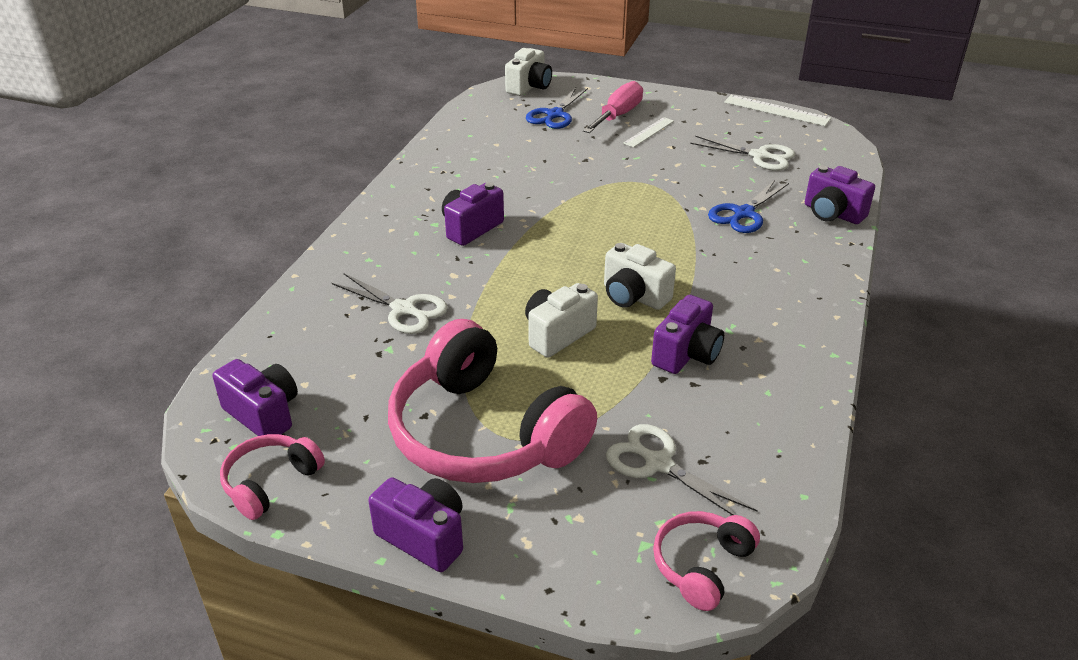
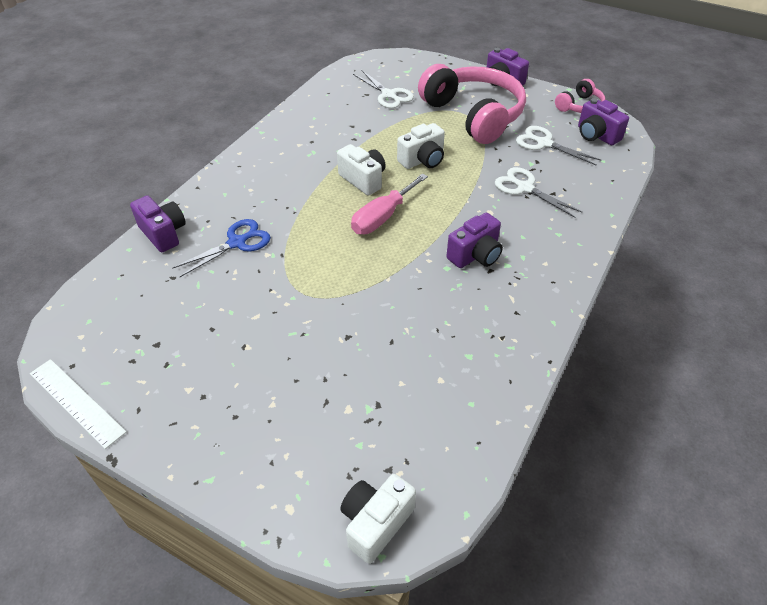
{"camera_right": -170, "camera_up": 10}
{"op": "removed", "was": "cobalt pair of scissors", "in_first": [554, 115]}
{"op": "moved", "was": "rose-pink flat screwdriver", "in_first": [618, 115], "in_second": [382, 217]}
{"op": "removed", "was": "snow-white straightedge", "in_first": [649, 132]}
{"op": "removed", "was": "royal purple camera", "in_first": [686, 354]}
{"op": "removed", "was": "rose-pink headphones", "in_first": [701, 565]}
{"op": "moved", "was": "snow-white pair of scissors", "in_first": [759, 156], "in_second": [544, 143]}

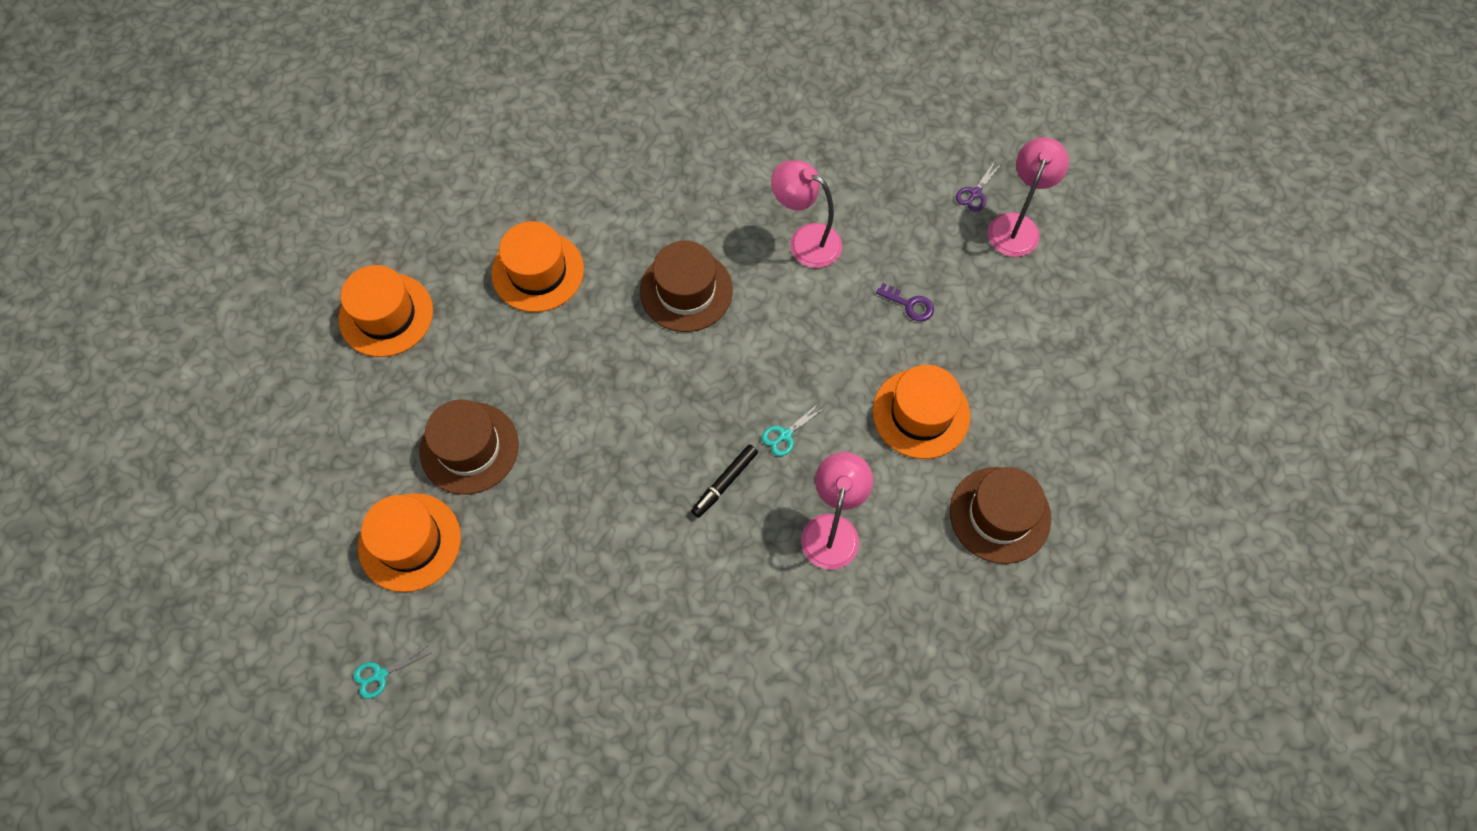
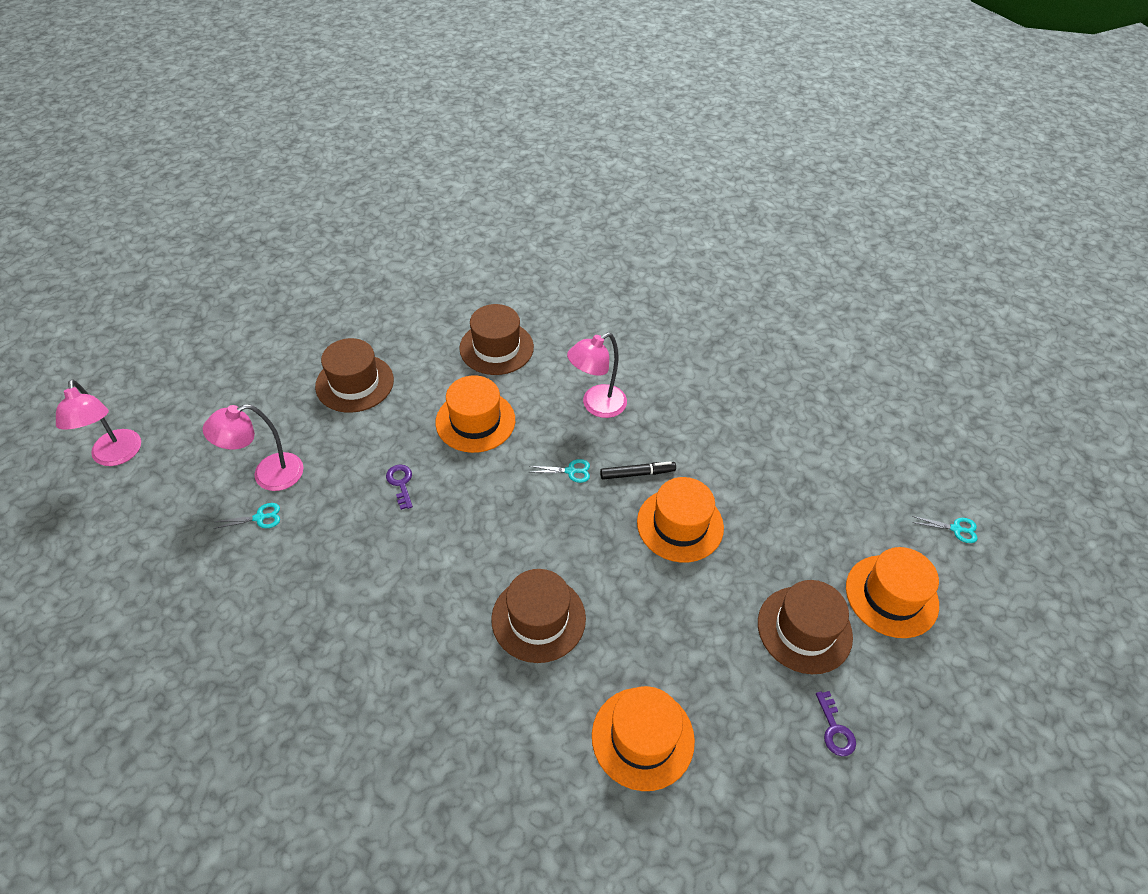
{"camera_right": -140, "camera_up": -15}
{"op": "moved", "was": "orange-coloured tall hat", "in_first": [386, 315], "in_second": [680, 525]}
{"op": "moved", "was": "rose-pink reading lamp", "in_first": [805, 240], "in_second": [117, 456]}
{"op": "recoloured", "was": "royal purple pair of scissors", "now": "turquoise pair of scissors", "in_first": [975, 193], "in_second": [259, 518]}
{"op": "added", "now": "russet tall hat", "in_second": [354, 383]}
{"op": "added", "now": "royal purple latchkey", "in_second": [835, 730]}

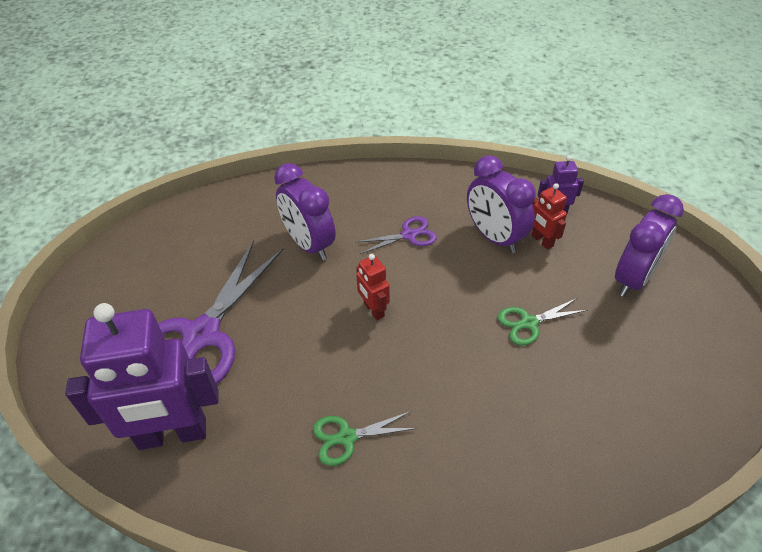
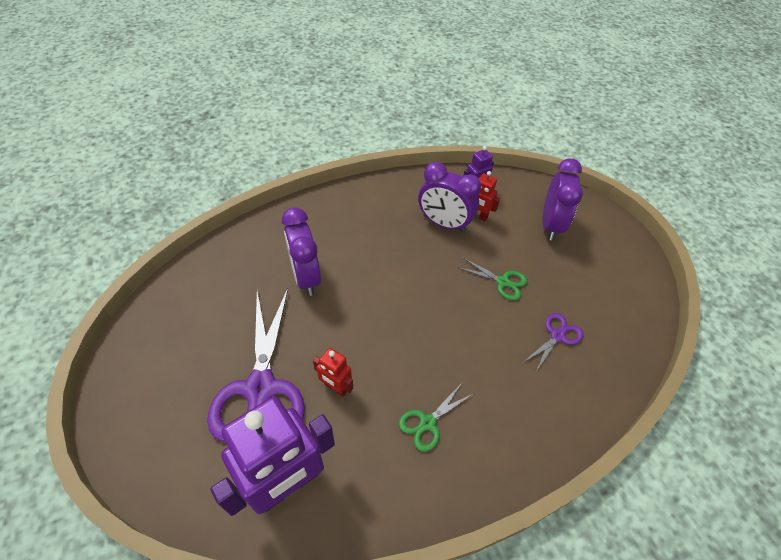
{"camera_right": -30, "camera_up": 5}
{"op": "turned", "was": "royal purple alarm clock", "in_first": [309, 245], "in_second": [306, 277], "clockwise": 45}
{"op": "moved", "was": "royal purple pair of scissors", "in_first": [409, 235], "in_second": [557, 336]}
{"op": "moved", "was": "red robot", "in_first": [373, 310], "in_second": [335, 387]}
{"op": "turned", "was": "emerald pair of scissors", "in_first": [528, 323], "in_second": [503, 282], "clockwise": -105}

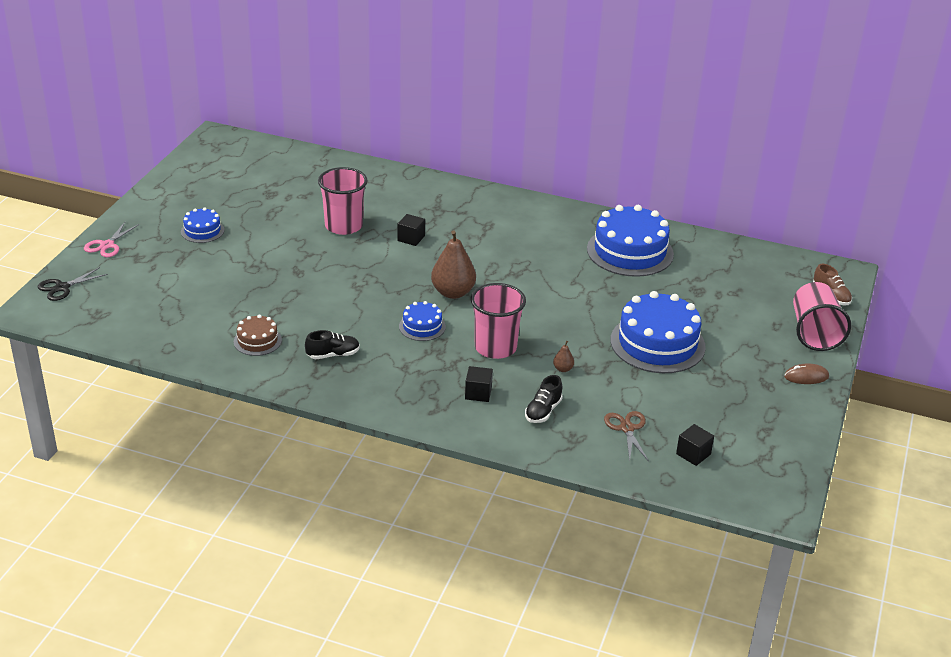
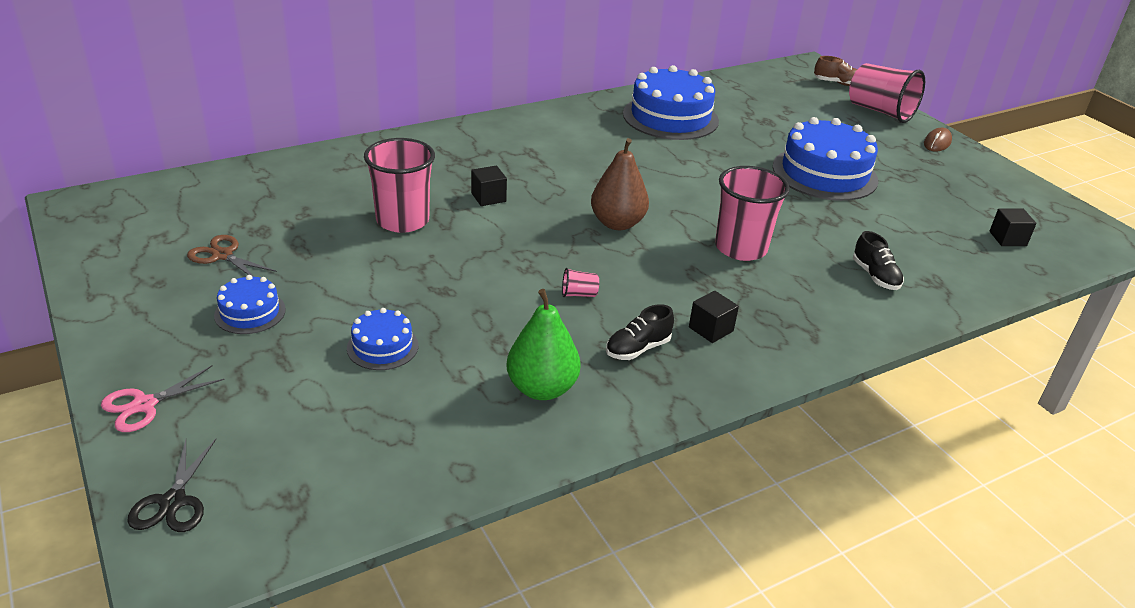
{"camera_right": -50, "camera_up": 0}
{"op": "turned", "was": "rose-pink pair of scissors", "in_first": [107, 245], "in_second": [144, 405], "clockwise": 75}
{"op": "replaced", "was": "russet layer cake", "now": "emerald pear fruit", "in_first": [257, 341], "in_second": [542, 388]}
{"op": "turned", "was": "jet-black sneaker", "in_first": [333, 355], "in_second": [637, 349], "clockwise": -150}
{"op": "moved", "was": "cobalt layer cake", "in_first": [422, 326], "in_second": [382, 347]}
{"op": "moved", "was": "jet-black cube", "in_first": [478, 393], "in_second": [711, 329]}
{"op": "removed", "was": "russet pear fruit", "in_first": [563, 369]}
{"op": "moved", "was": "russet pair of scissors", "in_first": [627, 428], "in_second": [222, 255]}
{"op": "added", "now": "rose-pink beaker", "in_second": [579, 294]}

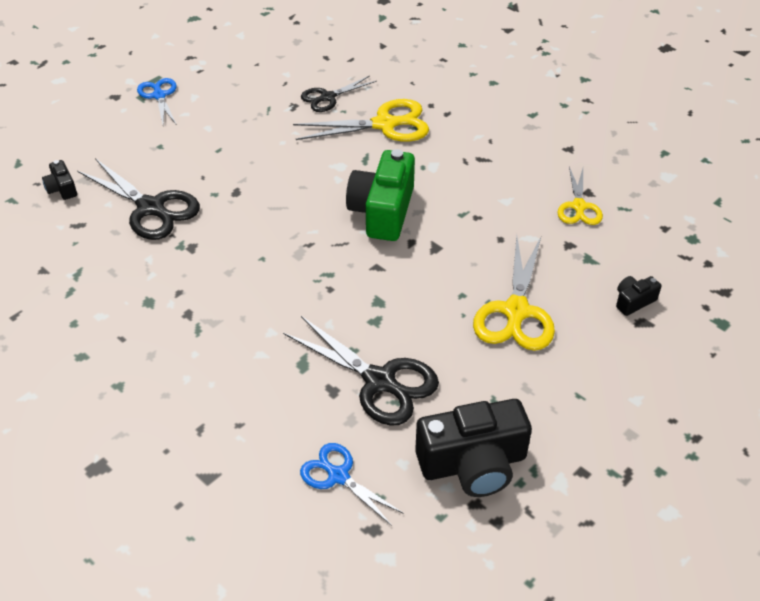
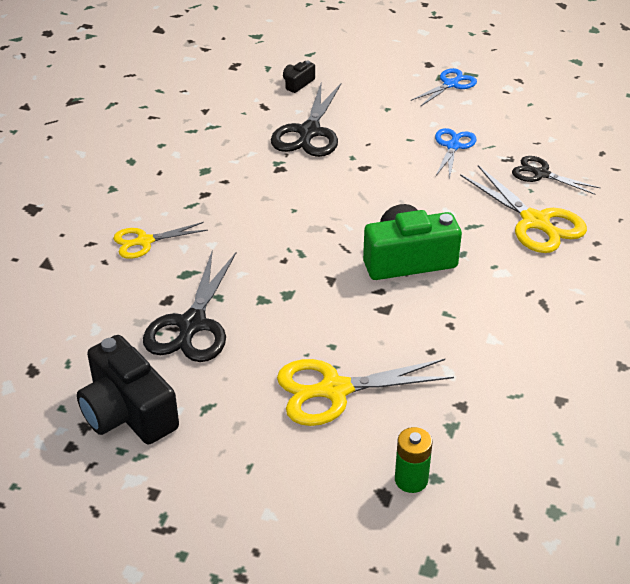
{"camera_right": 65, "camera_up": -5}
{"op": "moved", "was": "cobalt pair of scissors", "in_first": [338, 476], "in_second": [453, 146]}
{"op": "moved", "was": "yellow pair of scissors", "in_first": [579, 207], "in_second": [144, 241]}
{"op": "replaced", "was": "jet-black camera", "now": "emerald battery", "in_first": [633, 301], "in_second": [411, 480]}

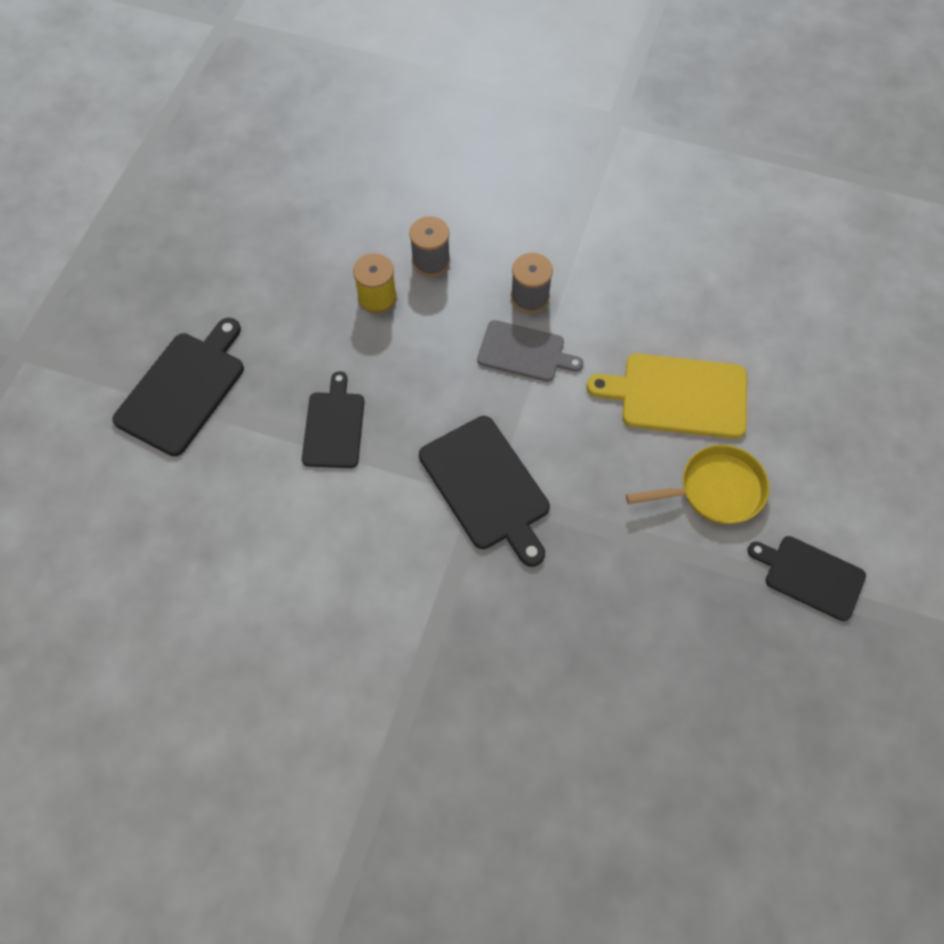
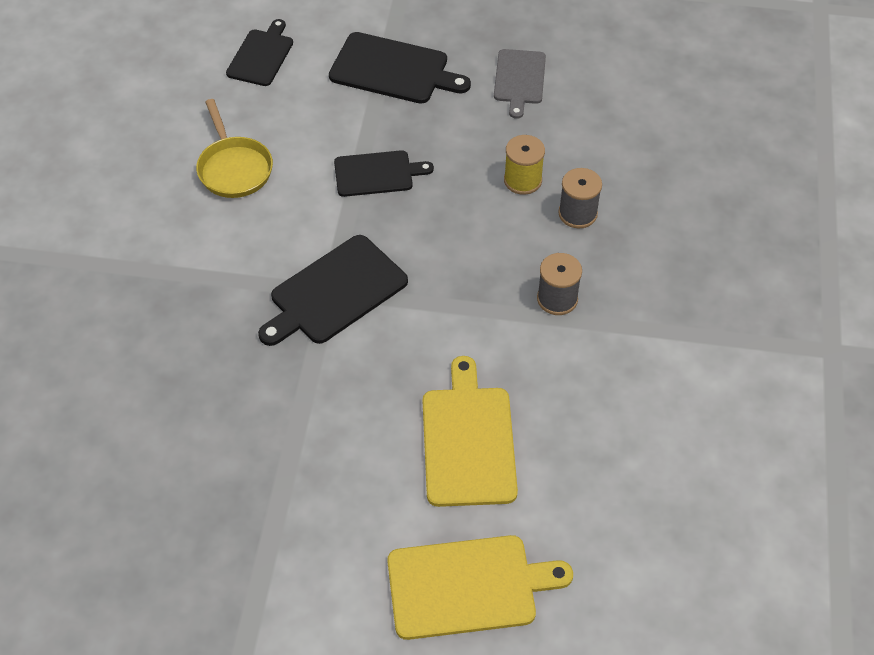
{"camera_right": 80, "camera_up": -10}
{"op": "moved", "was": "ash-grey cutting board", "in_first": [524, 352], "in_second": [519, 79]}
{"op": "moved", "was": "yellow pan", "in_first": [715, 490], "in_second": [234, 168]}
{"op": "moved", "was": "jet-black cutting board", "in_first": [810, 576], "in_second": [261, 56]}
{"op": "added", "now": "yellow cutting board", "in_second": [468, 586]}

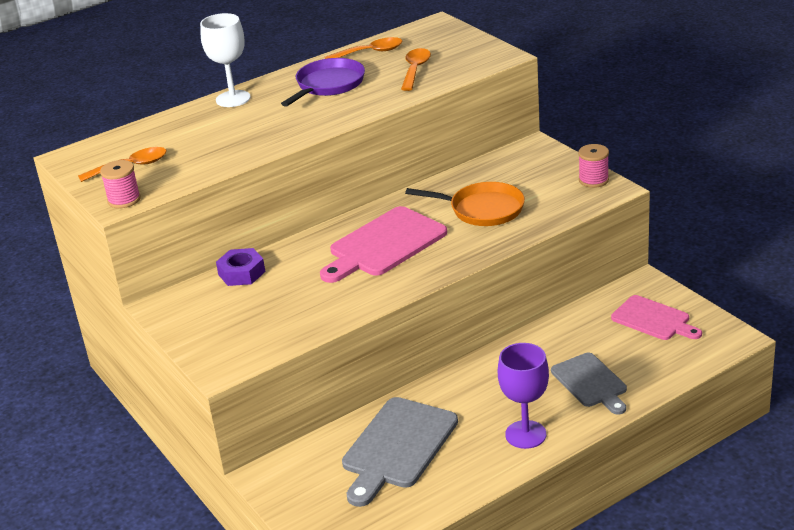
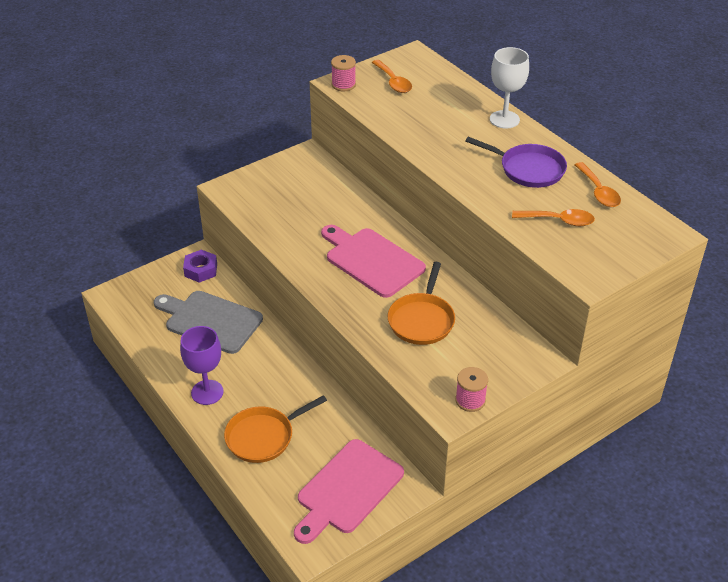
{"camera_right": 85, "camera_up": 10}
{"op": "moved", "was": "royal purple hex nut", "in_first": [241, 273], "in_second": [201, 270]}
{"op": "replaced", "was": "ash-grey cutting board", "now": "orange-coloured pan", "in_first": [590, 382], "in_second": [263, 437]}
{"op": "resized", "was": "rose-pink cutting board", "in_first": [653, 319], "in_second": [347, 490], "ratio": 1.54}

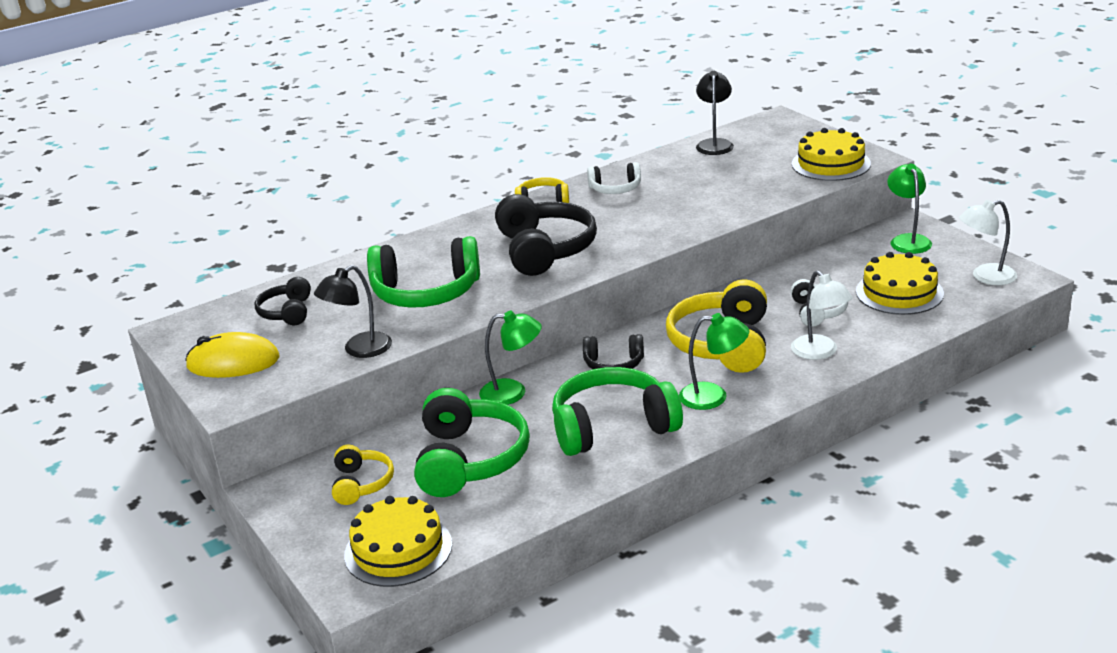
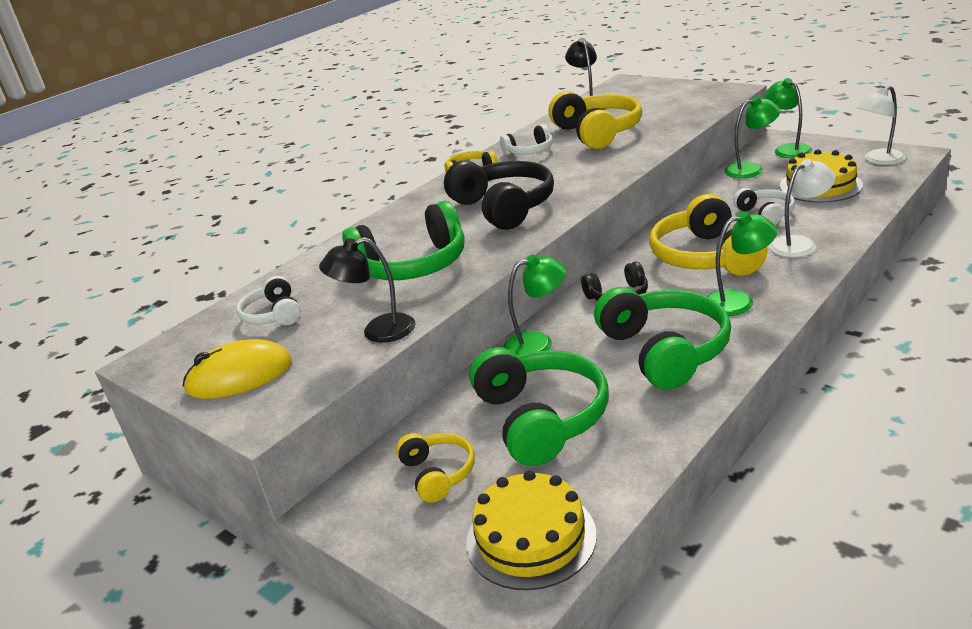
{"camera_right": -15, "camera_up": 0}
{"op": "recoloured", "was": "jet-black headphones", "now": "snow-white headphones", "in_first": [287, 312], "in_second": [273, 315]}
{"op": "turned", "was": "jet-black reading lamp", "in_first": [359, 350], "in_second": [378, 331], "clockwise": 45}
{"op": "turned", "was": "emerald headphones", "in_first": [612, 427], "in_second": [665, 351], "clockwise": 105}
{"op": "turned", "was": "snow-white reading lamp", "in_first": [820, 352], "in_second": [800, 244], "clockwise": -75}
{"op": "removed", "was": "yellow layer cake", "in_first": [831, 164]}
{"op": "added", "now": "yellow headphones", "in_second": [597, 133]}
{"op": "added", "now": "emerald reading lamp", "in_second": [751, 169]}

